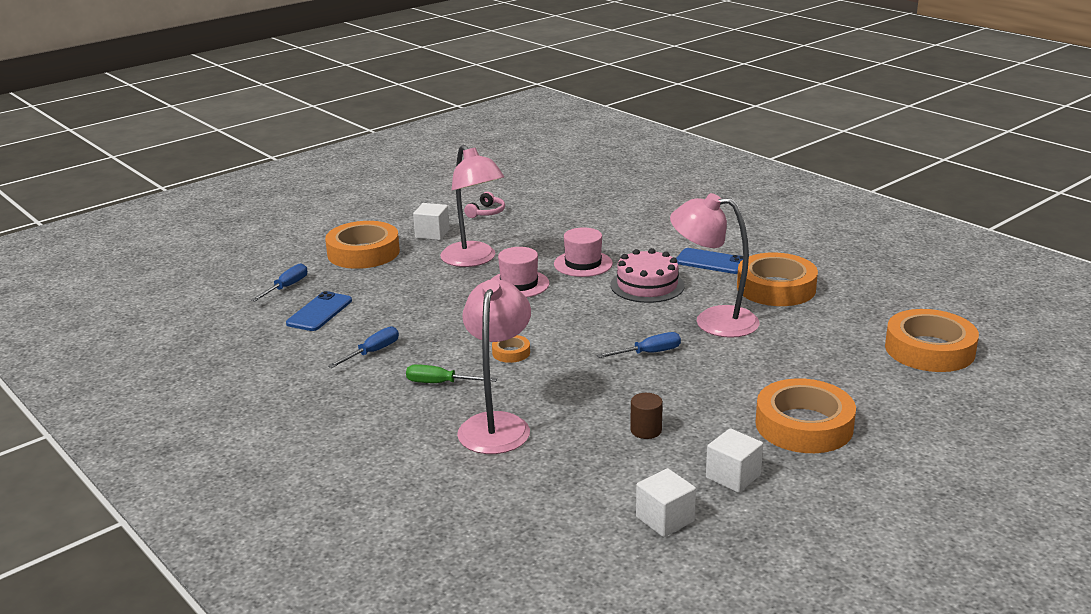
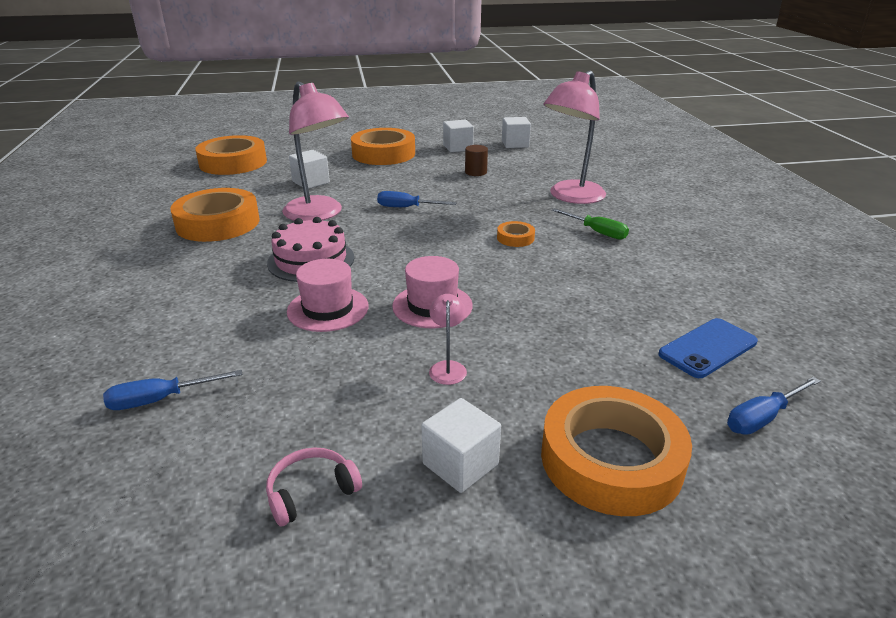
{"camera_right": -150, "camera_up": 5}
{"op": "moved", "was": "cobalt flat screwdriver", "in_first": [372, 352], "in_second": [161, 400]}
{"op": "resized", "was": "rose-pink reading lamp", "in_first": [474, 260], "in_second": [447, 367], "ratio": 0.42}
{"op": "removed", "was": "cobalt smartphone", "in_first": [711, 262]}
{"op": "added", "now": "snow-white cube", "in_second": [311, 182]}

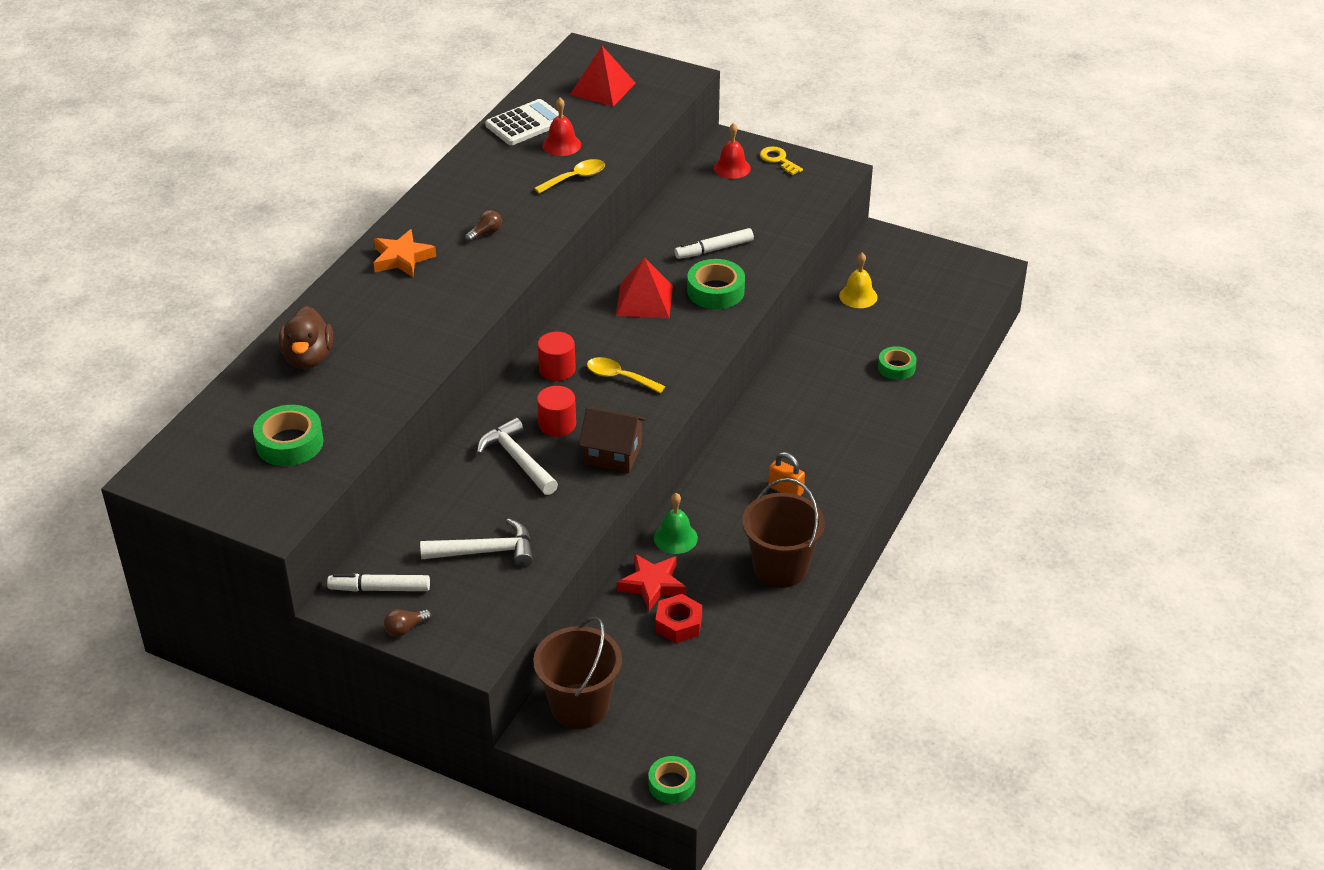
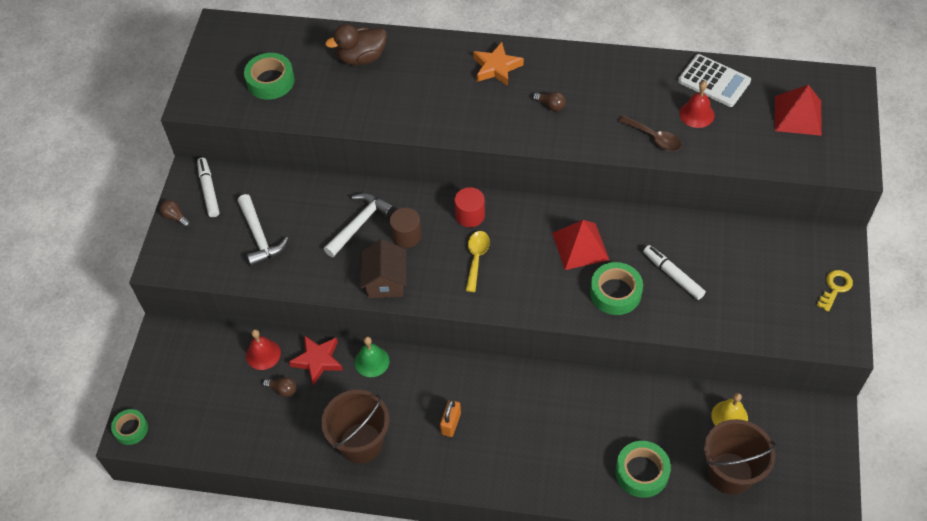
{"camera_right": 75, "camera_up": 15}
{"op": "moved", "was": "russet bucket", "in_first": [579, 706], "in_second": [730, 473]}
{"op": "recoloured", "was": "yellow spoon", "now": "russet spoon", "in_first": [575, 178], "in_second": [654, 138]}
{"op": "recoloured", "was": "red solid cylinder", "now": "russet solid cylinder", "in_first": [557, 424], "in_second": [406, 235]}
{"op": "replaced", "was": "red hex nut", "now": "russet bulb", "in_first": [678, 624], "in_second": [282, 389]}
{"op": "moved", "was": "red hand bell", "in_first": [732, 168], "in_second": [263, 354]}
{"op": "resized", "was": "emerald sticky tape", "in_first": [896, 367], "in_second": [641, 472], "ratio": 1.52}

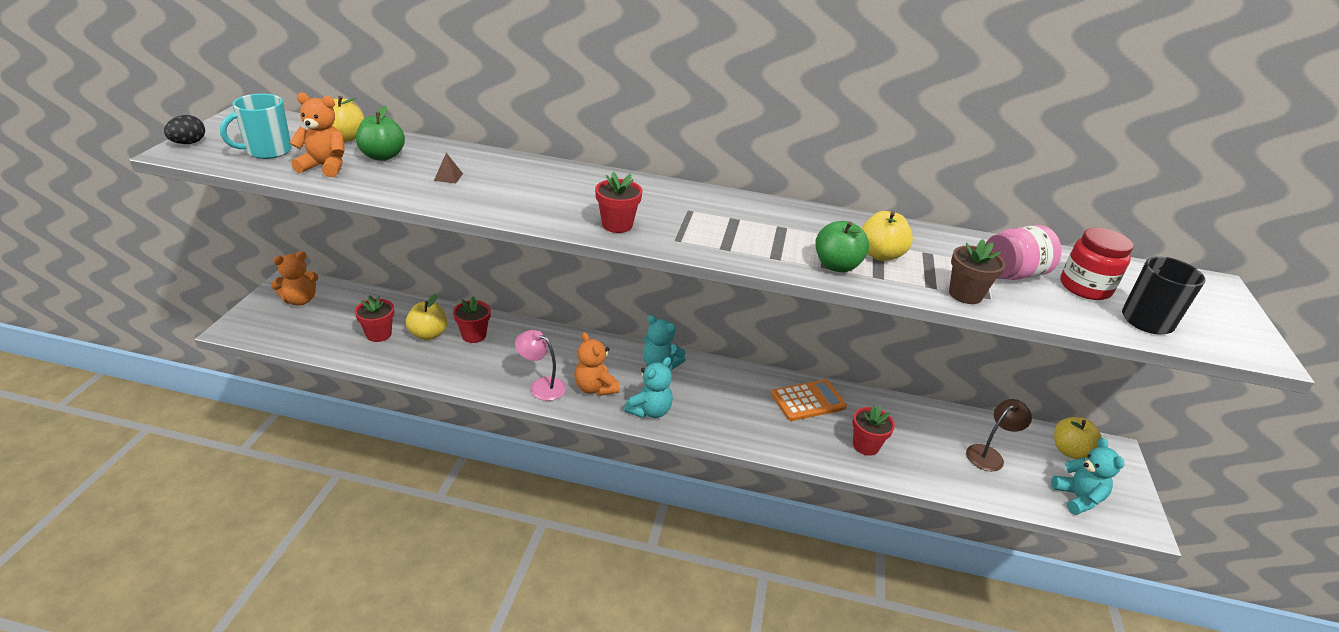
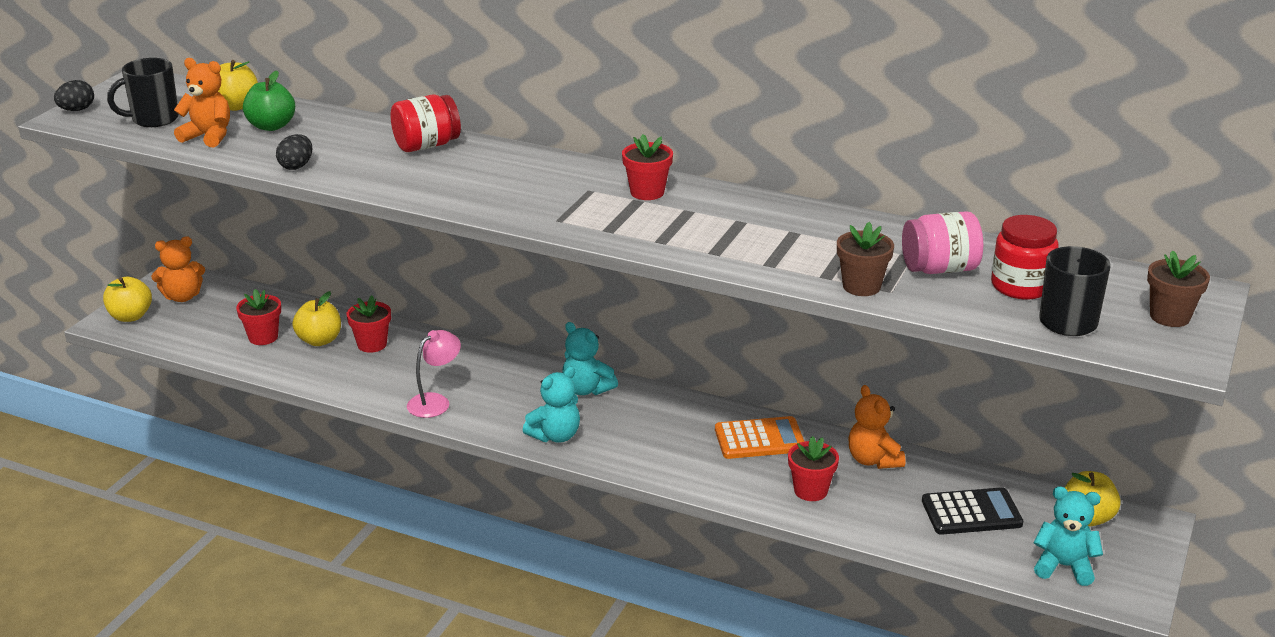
{"camera_right": 15, "camera_up": -5}
{"op": "recoloured", "was": "turquoise coffee mug", "now": "jet-black coffee mug", "in_first": [267, 151], "in_second": [154, 119]}
{"op": "removed", "was": "russet pyramid", "in_first": [448, 177]}
{"op": "turned", "was": "rose-pink reading lamp", "in_first": [541, 386], "in_second": [435, 401], "clockwise": 90}
{"op": "moved", "was": "orange-coloured stuffed bear", "in_first": [595, 388], "in_second": [873, 460]}
{"op": "moved", "was": "red plant pot", "in_first": [617, 225], "in_second": [647, 192]}
{"op": "removed", "was": "emerald apple fruit", "in_first": [836, 266]}
{"op": "moved", "was": "yellow apple fruit", "in_first": [880, 255], "in_second": [130, 316]}
{"op": "replaced", "was": "russet reading lamp", "now": "jet-black adding machine", "in_first": [989, 454], "in_second": [971, 513]}
{"op": "turned", "was": "turquoise stuffed bear", "in_first": [1077, 498], "in_second": [1064, 566], "clockwise": -75}
{"op": "added", "now": "jet-black egg", "in_second": [296, 166]}
{"op": "added", "now": "red preserve jar", "in_second": [426, 145]}
{"op": "added", "now": "russet plant pot", "in_second": [1169, 317]}

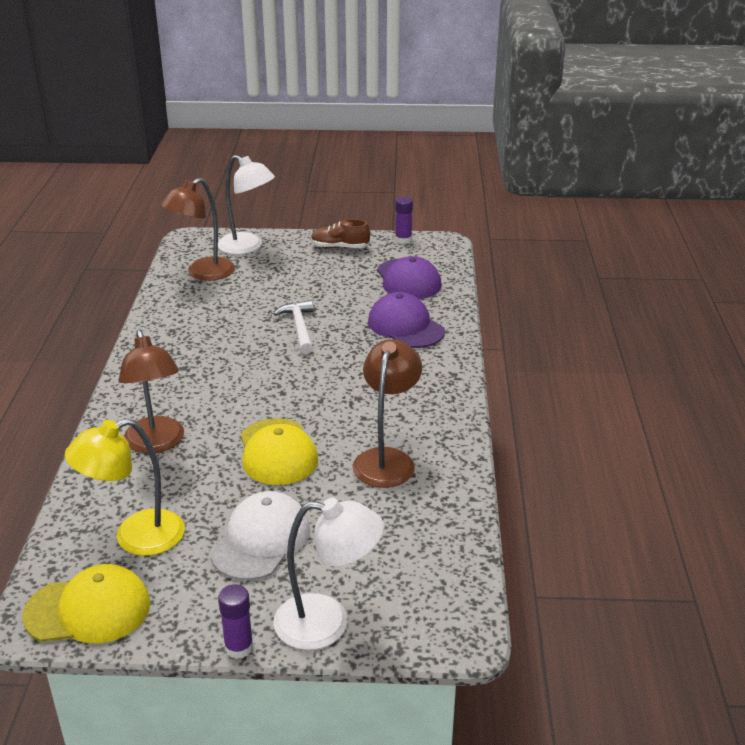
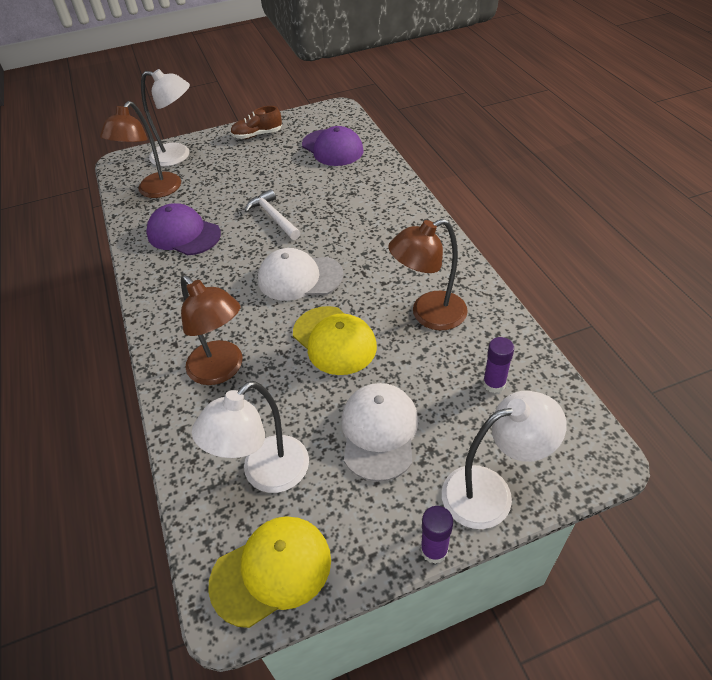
{"camera_right": -20, "camera_up": 15}
{"op": "recoloured", "was": "yellow reading lamp", "now": "snow-white reading lamp", "in_first": [135, 537], "in_second": [266, 474]}
{"op": "turned", "was": "russet reading lamp", "in_first": [387, 459], "in_second": [428, 315], "clockwise": -105}
{"op": "moved", "was": "royal purple cap", "in_first": [405, 326], "in_second": [183, 234]}
{"op": "moved", "was": "royal purple glue stick", "in_first": [403, 239], "in_second": [494, 384]}
{"op": "added", "now": "snow-white cap", "in_second": [300, 277]}

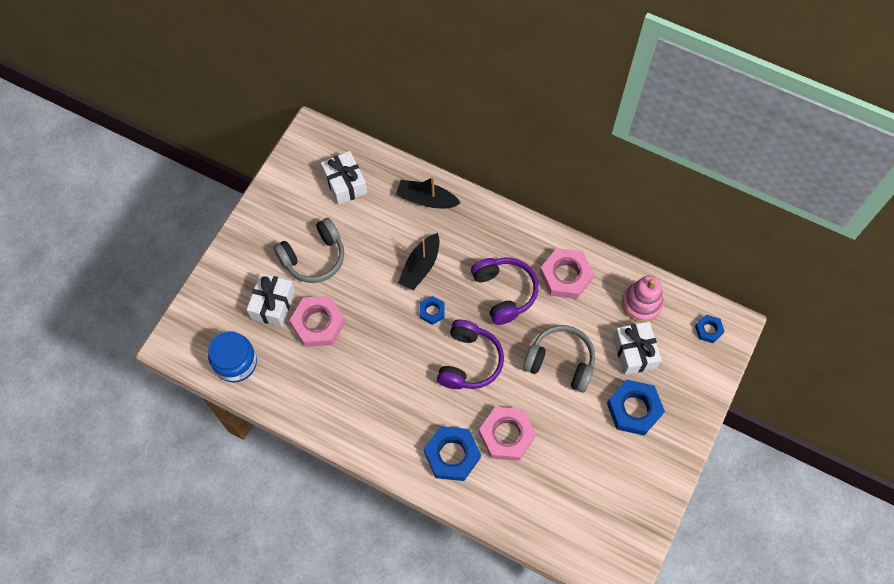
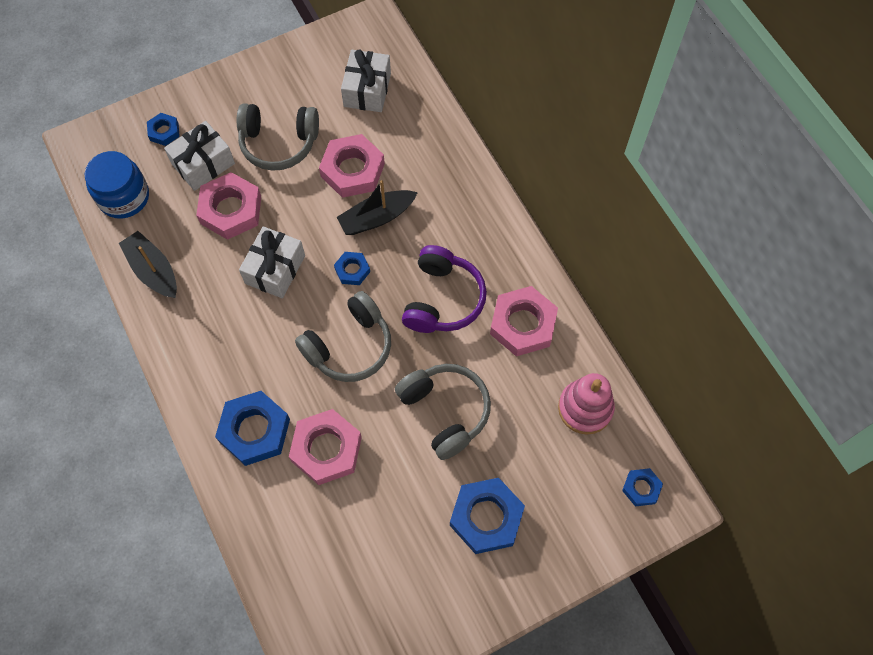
{"camera_right": 35, "camera_up": 0}
{"op": "moved", "was": "jet-black boat", "in_first": [426, 199], "in_second": [153, 270]}
{"op": "recoloured", "was": "royal purple headphones", "now": "ash-grey headphones", "in_first": [469, 361], "in_second": [349, 346]}
{"op": "moved", "was": "snow-white gift", "in_first": [634, 352], "in_second": [275, 269]}
{"op": "added", "now": "cobalt hex nut", "in_second": [164, 131]}
{"op": "added", "now": "rose-pink hex nut", "in_second": [352, 170]}

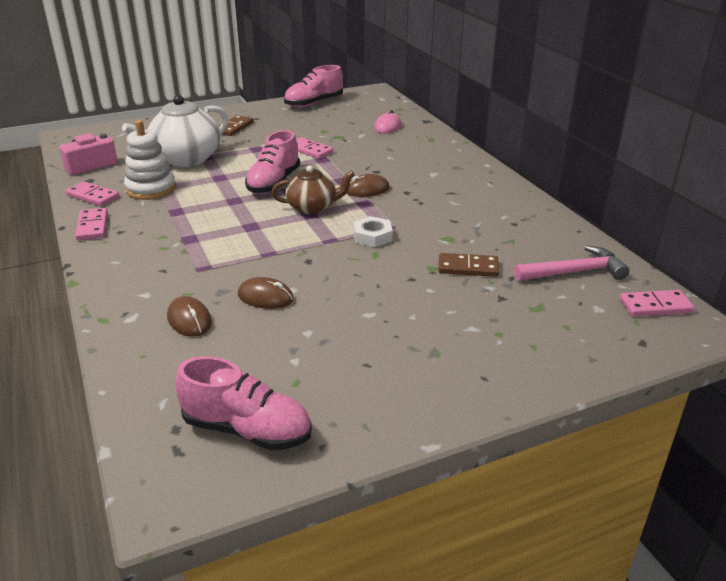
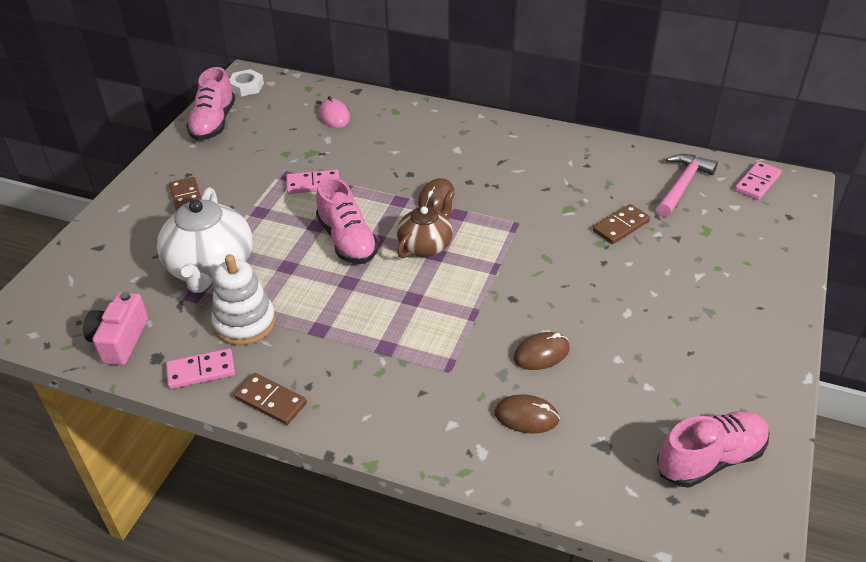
{"camera_right": -45, "camera_up": 10}
{"op": "recoloured", "was": "rose-pink domino piece", "now": "russet domino piece", "in_first": [92, 226], "in_second": [270, 401]}
{"op": "moved", "was": "snow-white hex nut", "in_first": [372, 236], "in_second": [246, 87]}

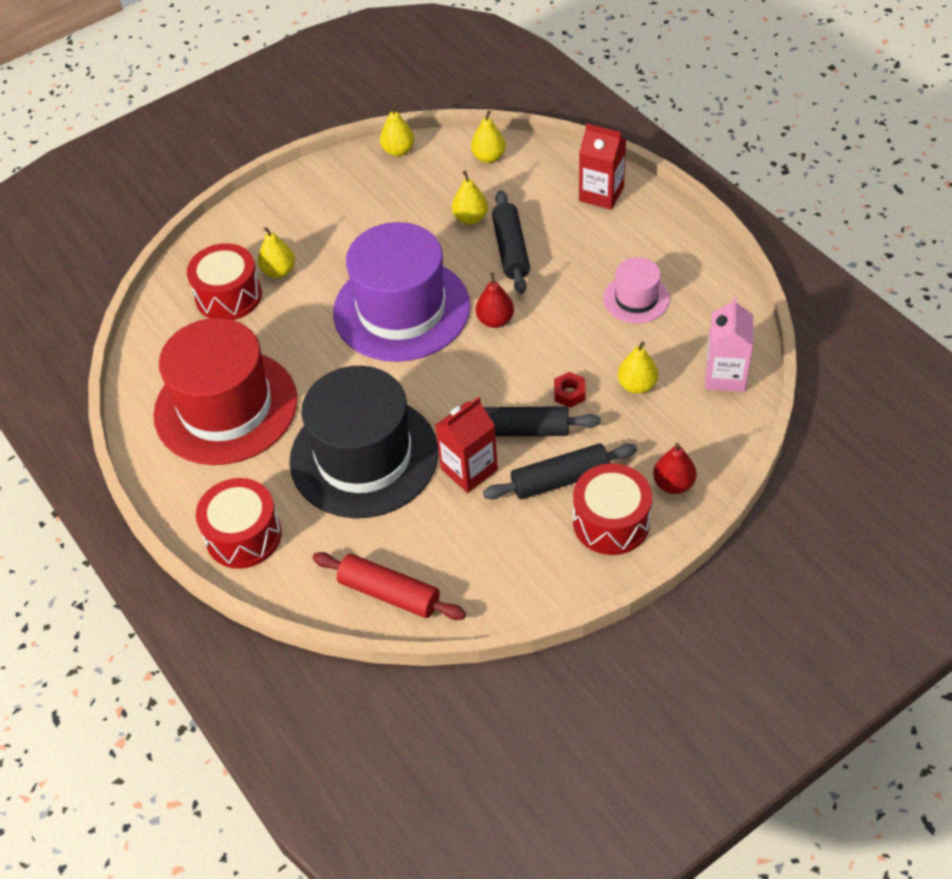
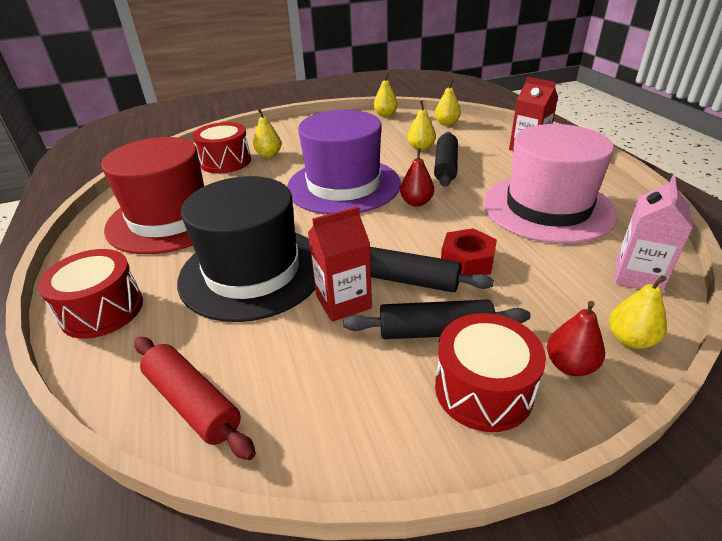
{"camera_right": 15, "camera_up": -15}
{"op": "resized", "was": "red hex nut", "in_first": [569, 393], "in_second": [467, 261], "ratio": 1.61}
{"op": "resized", "was": "rose-pink tall hat", "in_first": [636, 298], "in_second": [547, 208], "ratio": 2.1}
{"op": "moved", "was": "yellow pear fruit", "in_first": [637, 385], "in_second": [630, 339]}

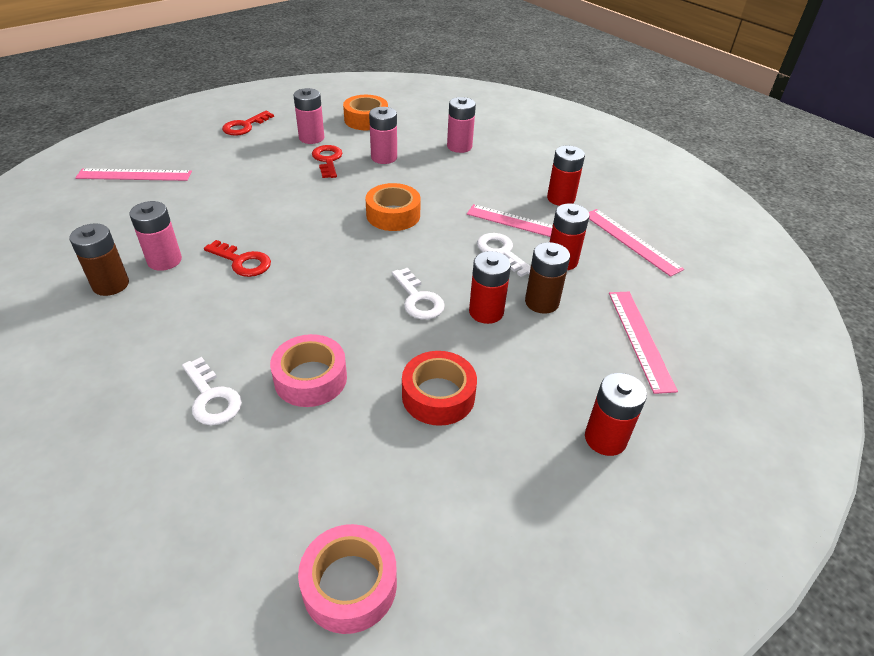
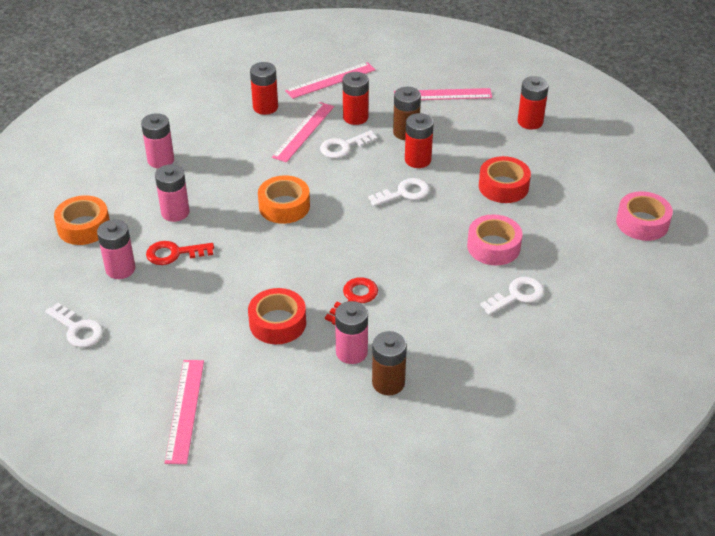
{"camera_right": -85, "camera_up": 0}
{"op": "recoloured", "was": "red latchkey", "now": "snow-white latchkey", "in_first": [245, 126], "in_second": [77, 329]}
{"op": "added", "now": "red sticky tape", "in_second": [277, 323]}

